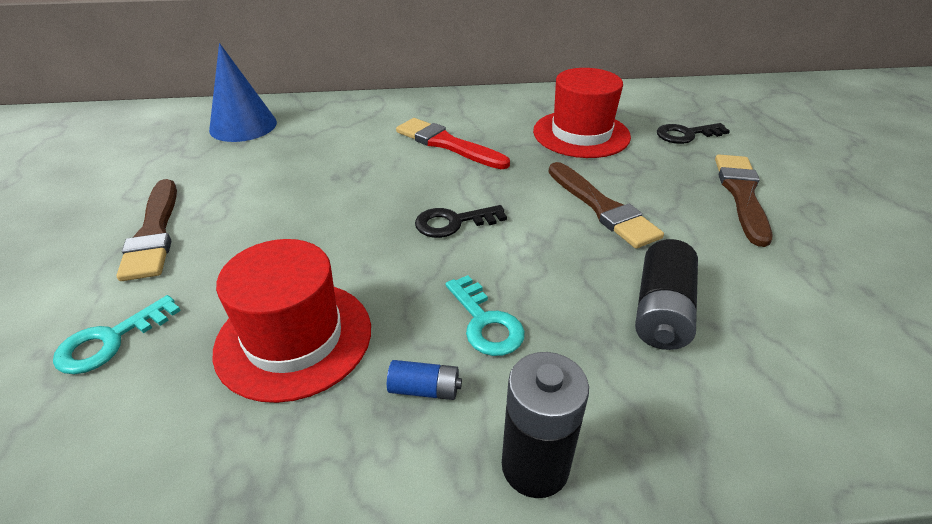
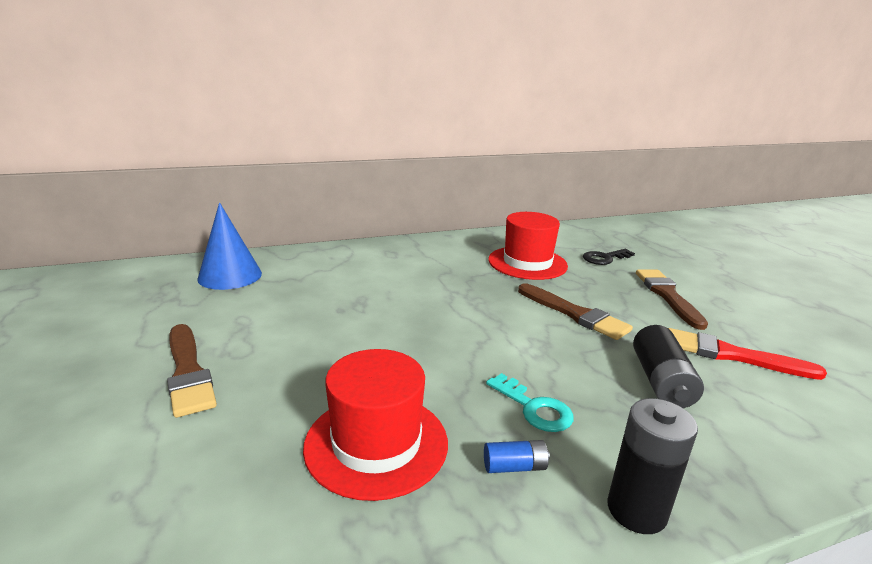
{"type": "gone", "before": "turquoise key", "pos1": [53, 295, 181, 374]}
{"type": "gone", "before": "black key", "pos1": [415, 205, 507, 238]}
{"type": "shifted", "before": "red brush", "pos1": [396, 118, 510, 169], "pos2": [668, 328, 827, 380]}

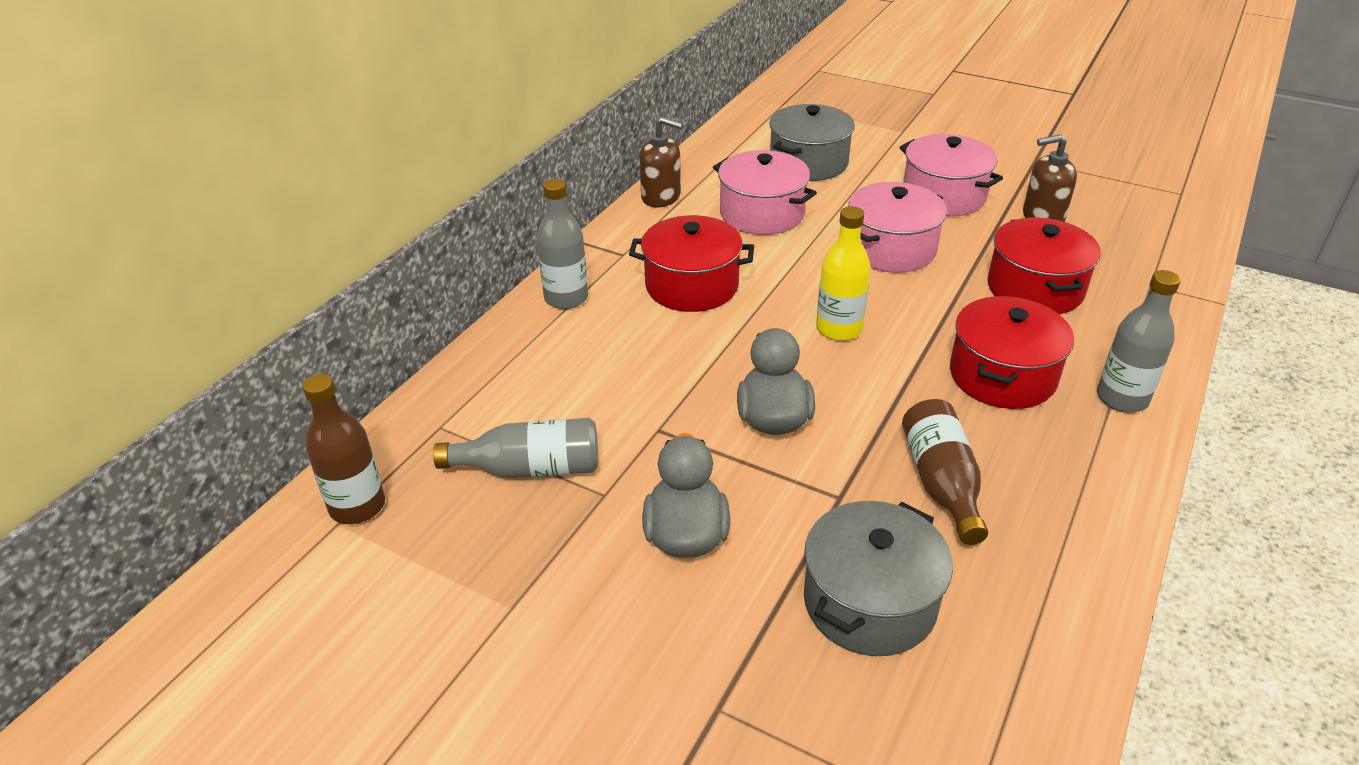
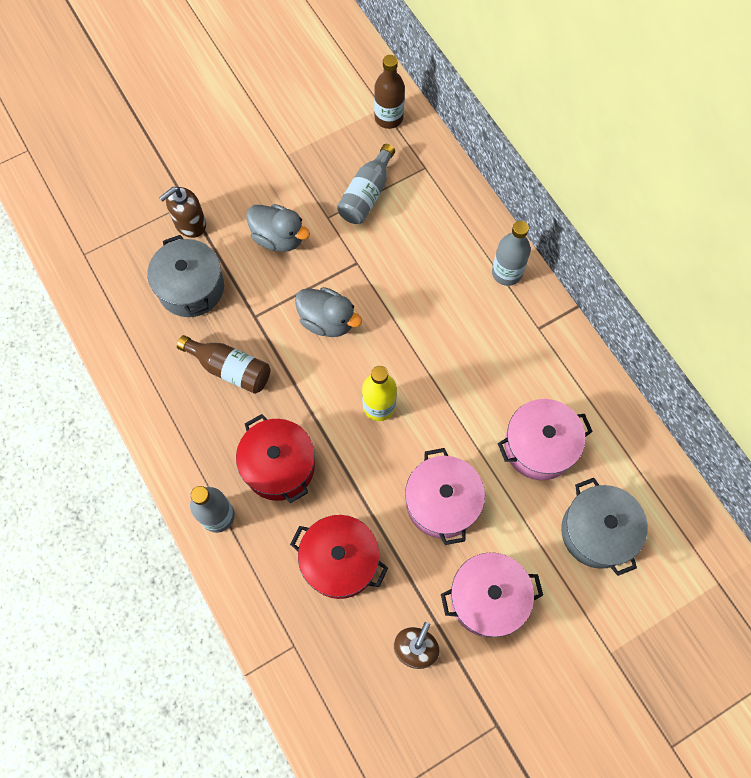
{"type": "gone", "before": "red pot", "pos1": [629, 215, 754, 312]}
{"type": "shifted", "before": "brown soap dispenser", "pos1": [639, 116, 683, 207], "pos2": [159, 187, 206, 238]}

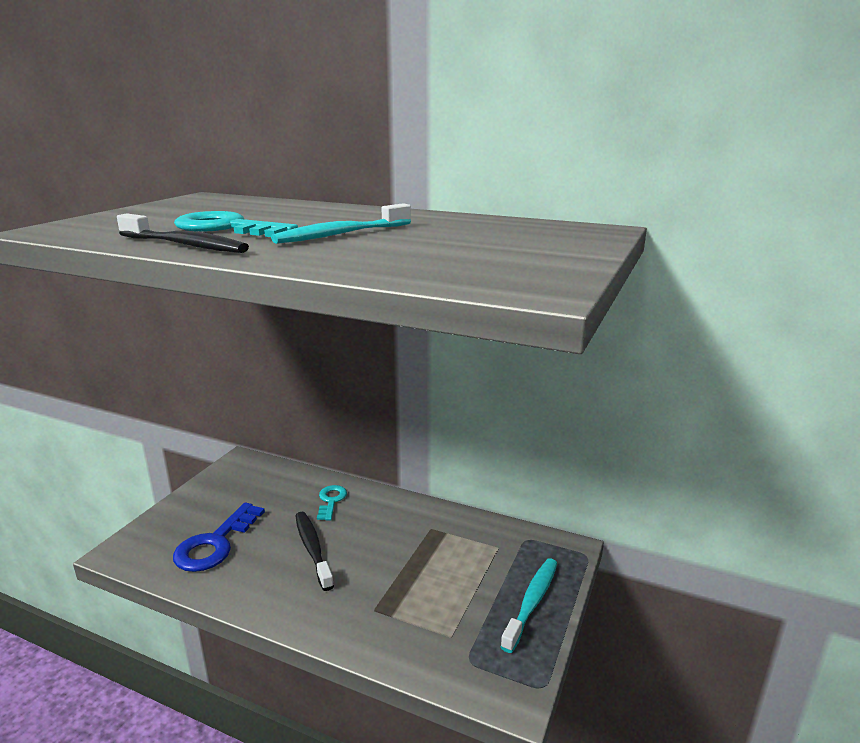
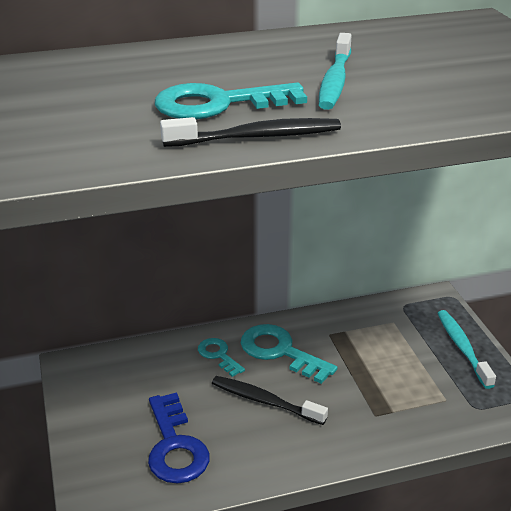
{"type": "new", "after": "turquoise key", "pos2": [241, 324, 338, 384]}

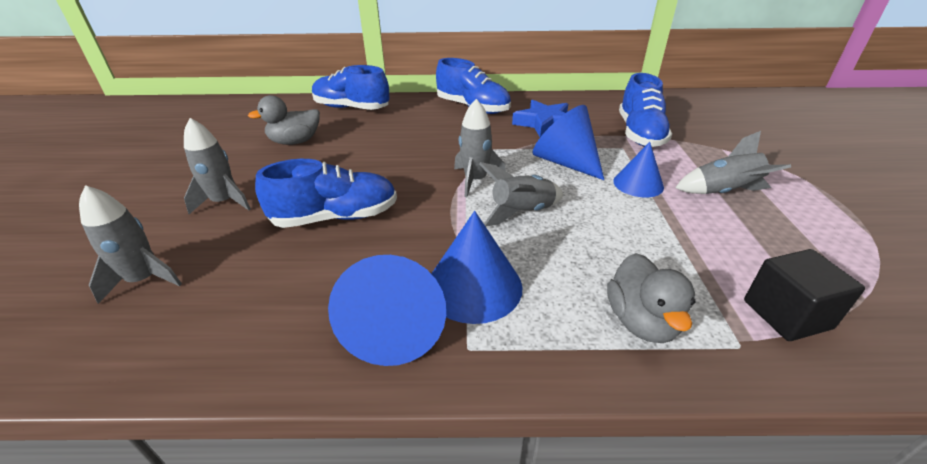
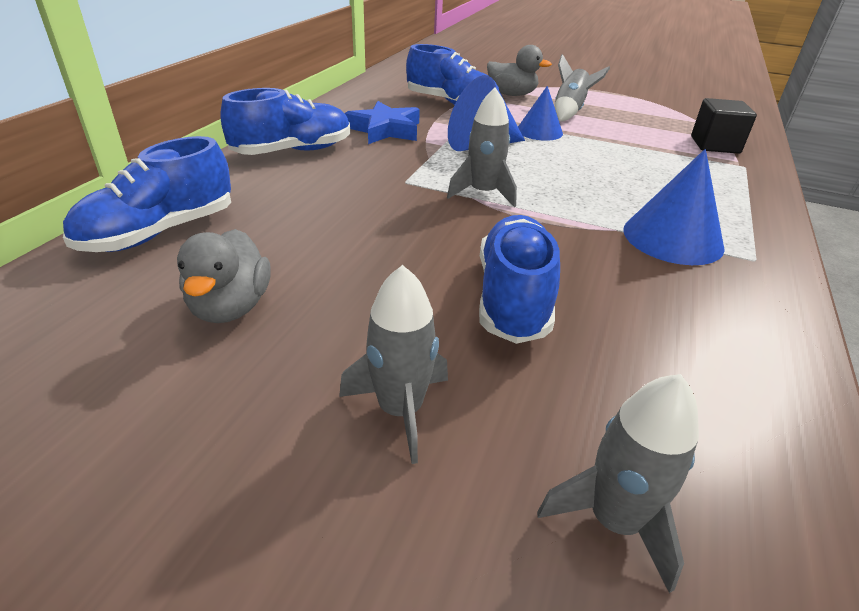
{"type": "gone", "before": "blue cone", "pos1": [328, 255, 446, 366]}
{"type": "gone", "before": "grey rocket", "pos1": [479, 162, 563, 227]}
{"type": "shifted", "before": "grey duck", "pos1": [607, 253, 695, 343], "pos2": [487, 45, 552, 96]}

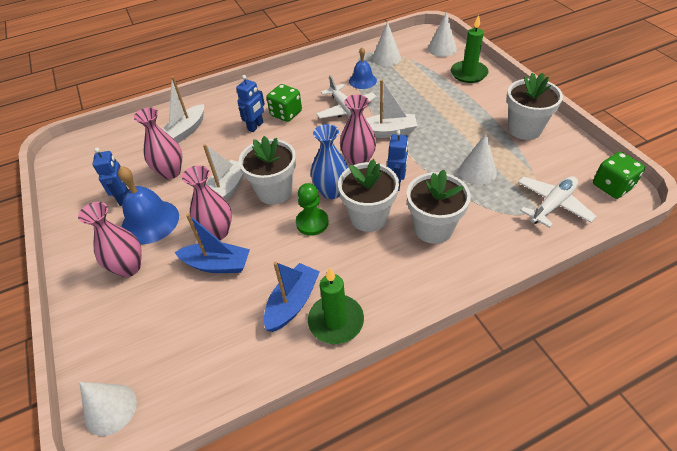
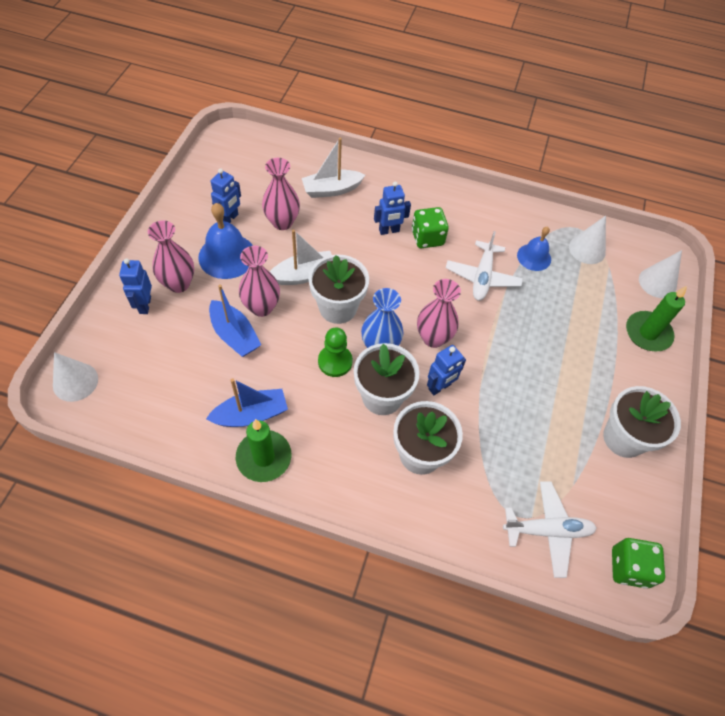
{"type": "gone", "before": "white boat", "pos1": [366, 80, 417, 138]}
{"type": "gone", "before": "white cone", "pos1": [459, 133, 497, 185]}
{"type": "new", "after": "blue robot", "pos2": [119, 258, 152, 314]}

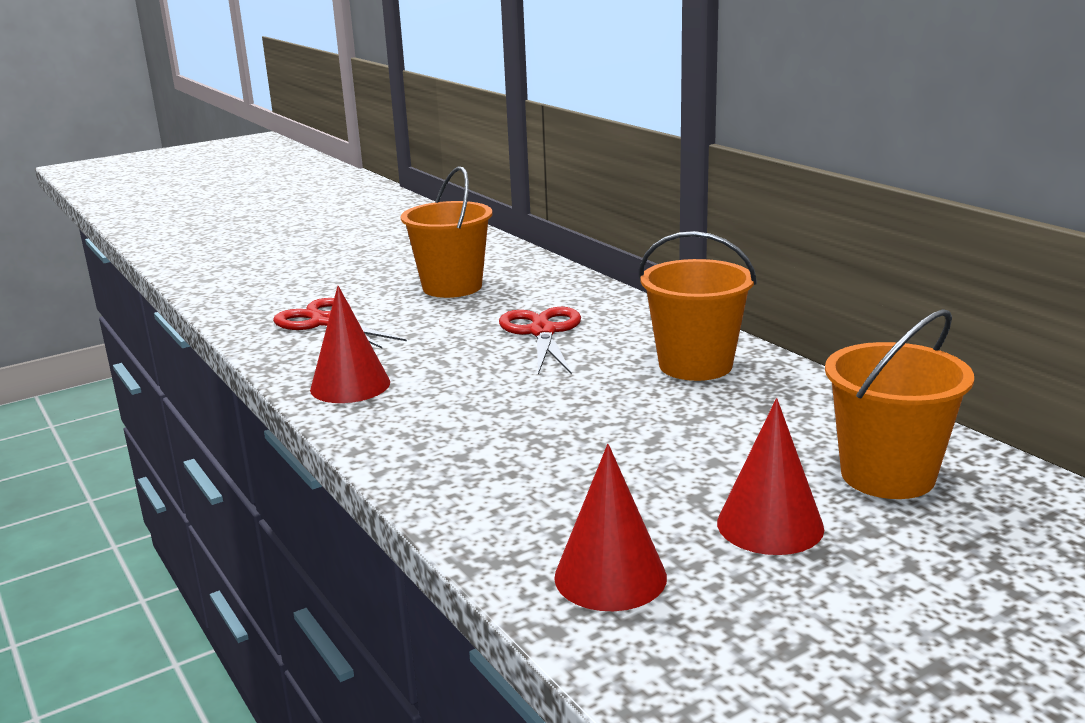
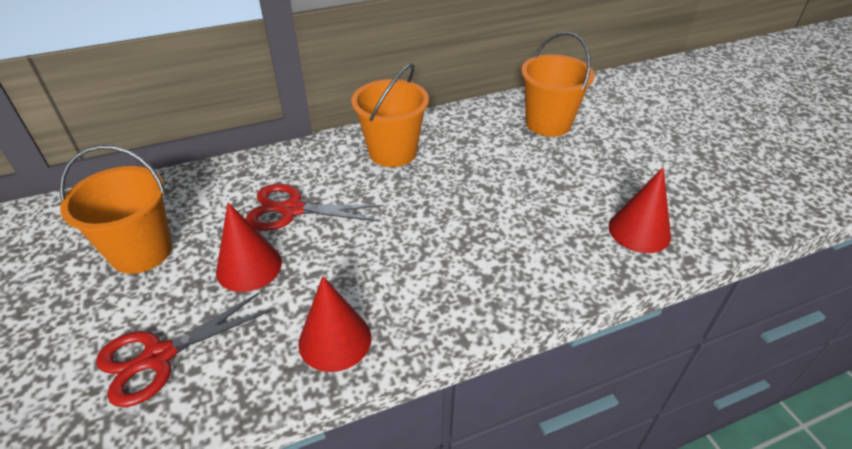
{"type": "shifted", "before": "red cone", "pos1": [717, 398, 824, 555], "pos2": [216, 202, 282, 292]}

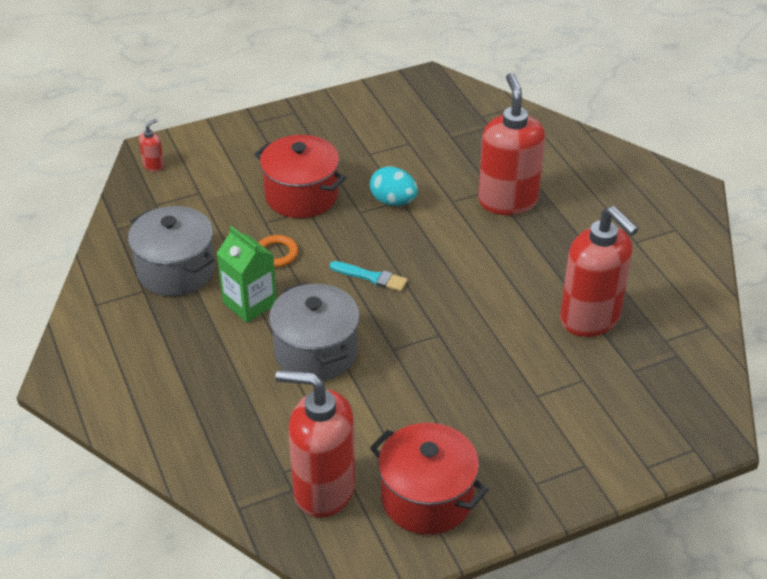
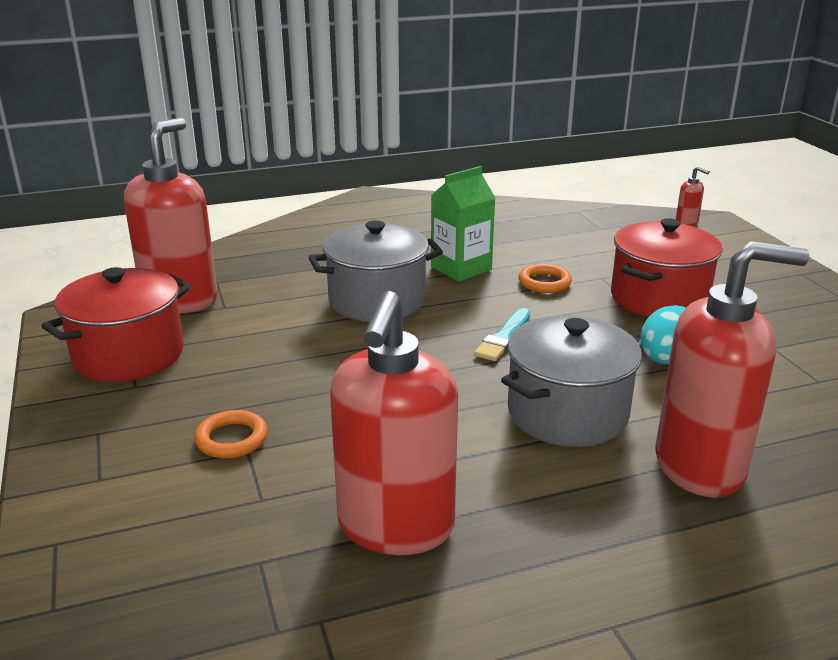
{"type": "new", "after": "orange ring", "pos2": [195, 410, 268, 458]}
{"type": "shifted", "before": "grey pot", "pos1": [128, 206, 215, 296], "pos2": [501, 315, 642, 447]}
{"type": "rotated", "before": "red soap dispenser", "pos1": [560, 206, 638, 337], "pos2": [330, 291, 458, 555], "turn": -45}

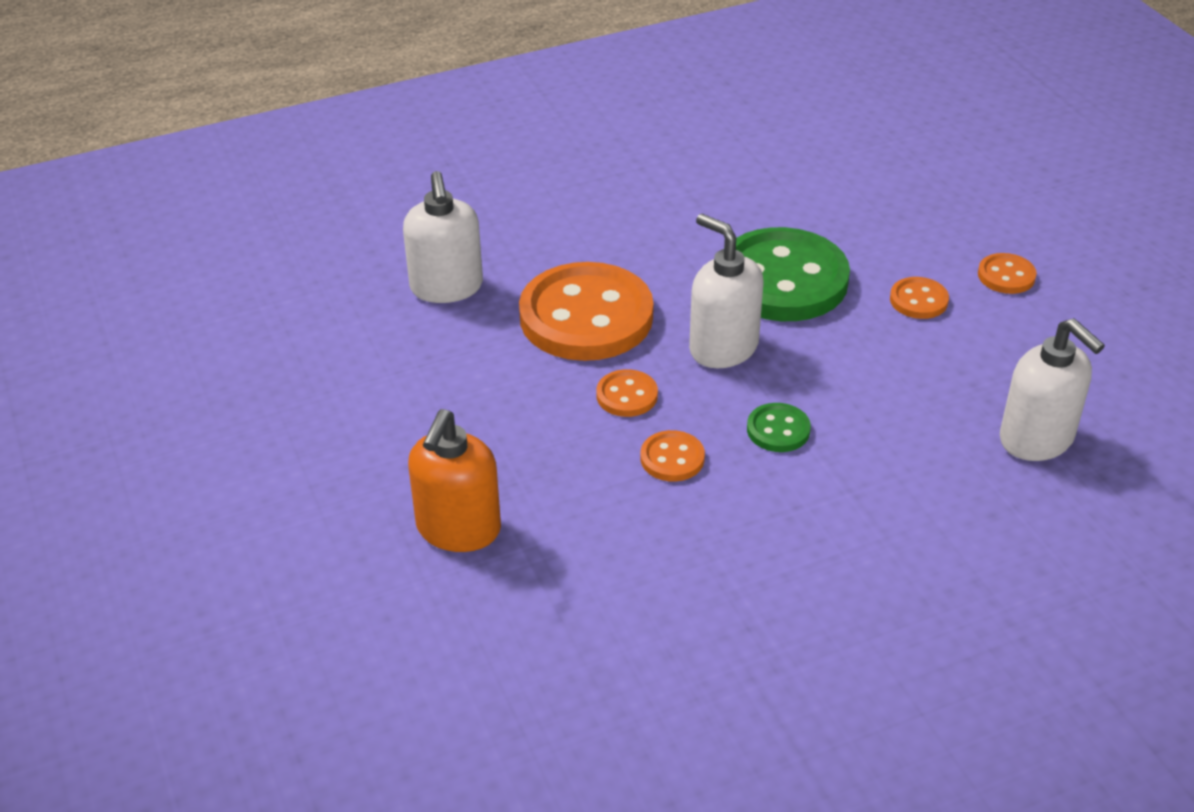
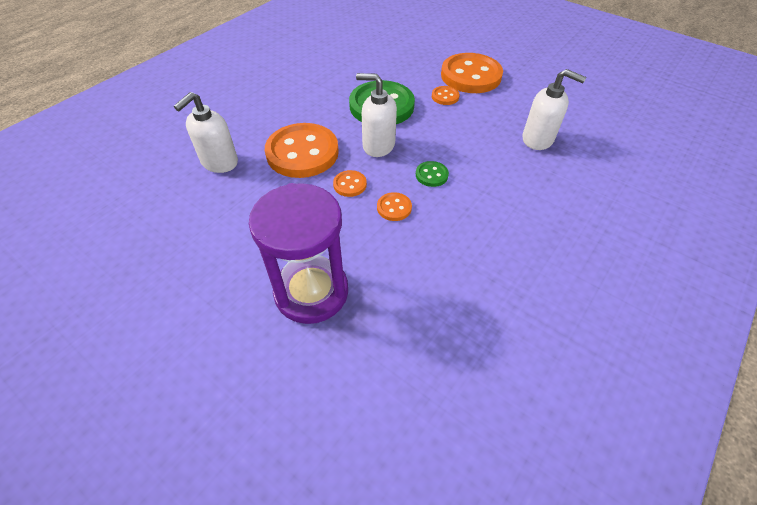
{"type": "swapped", "before": "orange soap dispenser", "after": "purple hourglass", "pos1": [408, 409, 501, 552], "pos2": [249, 183, 348, 324]}
{"type": "rotated", "before": "white soap dispenser", "pos1": [403, 171, 483, 303], "pos2": [174, 92, 238, 173], "turn": 75}
{"type": "scaled", "before": "orange button", "pos1": [978, 253, 1037, 294], "pos2": [441, 53, 503, 93], "scale": 2.3}

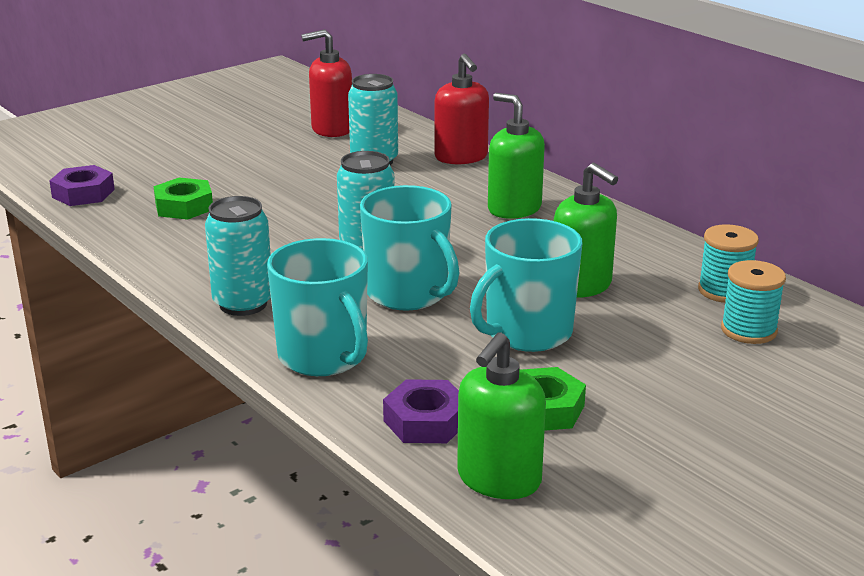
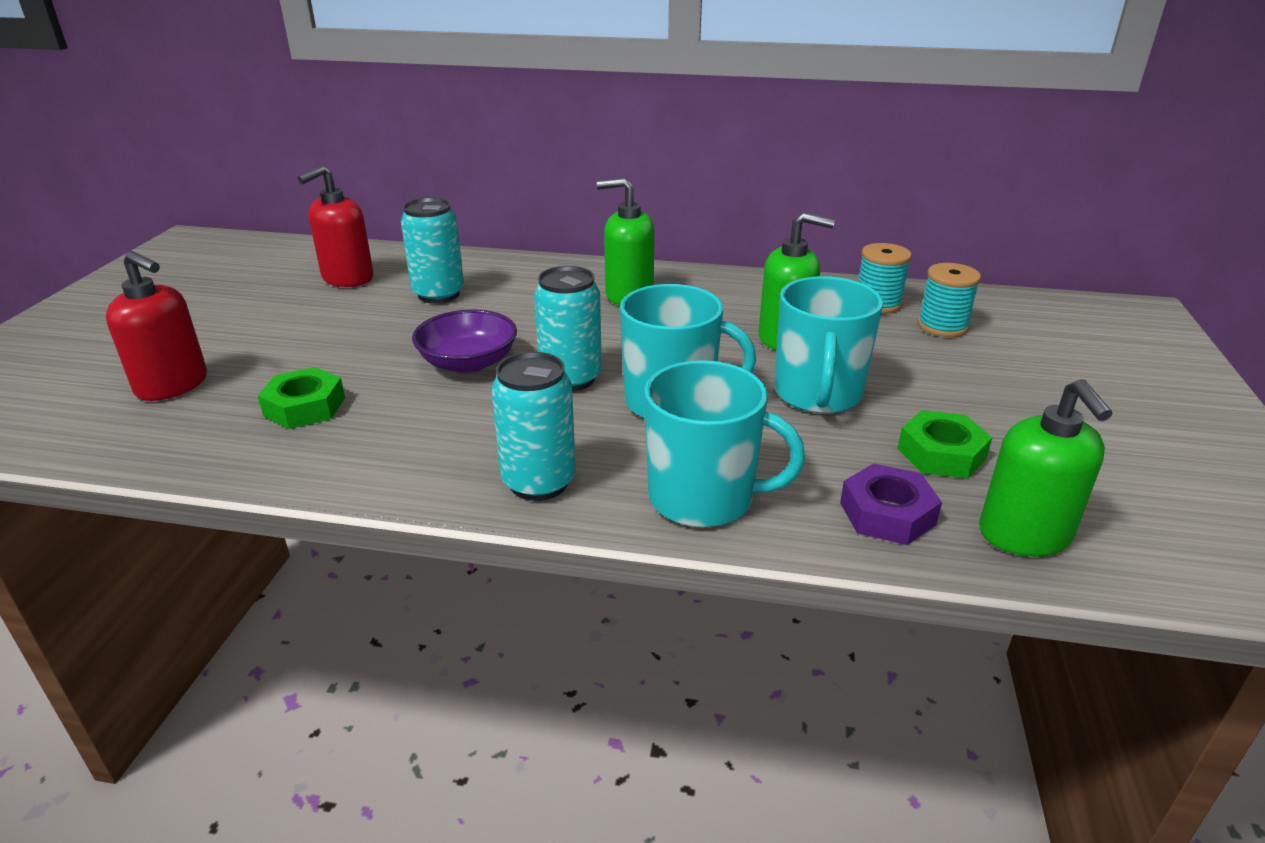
{"type": "gone", "before": "purple nut", "pos1": [49, 165, 115, 206]}
{"type": "new", "after": "purple bowl", "pos2": [412, 309, 517, 373]}
{"type": "shifted", "before": "red soap dispenser", "pos1": [435, 54, 489, 164], "pos2": [106, 251, 207, 401]}

